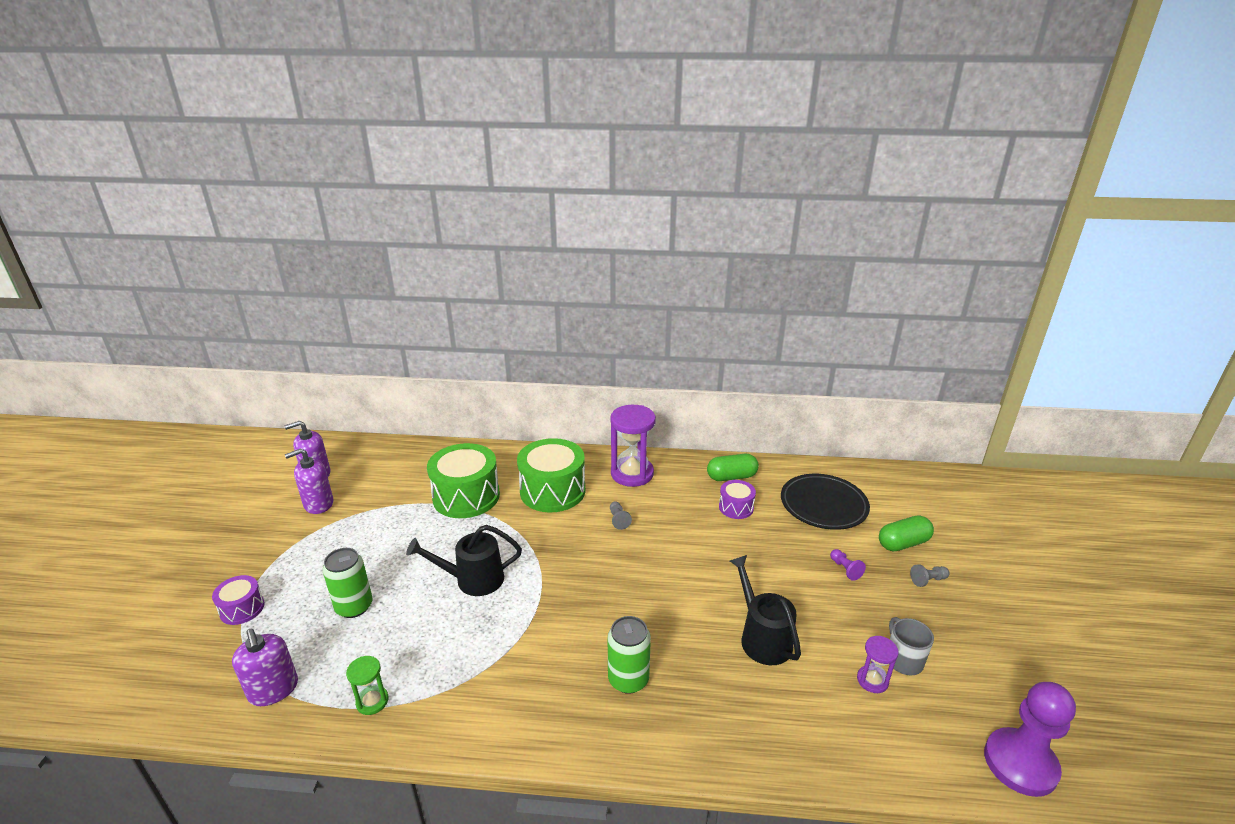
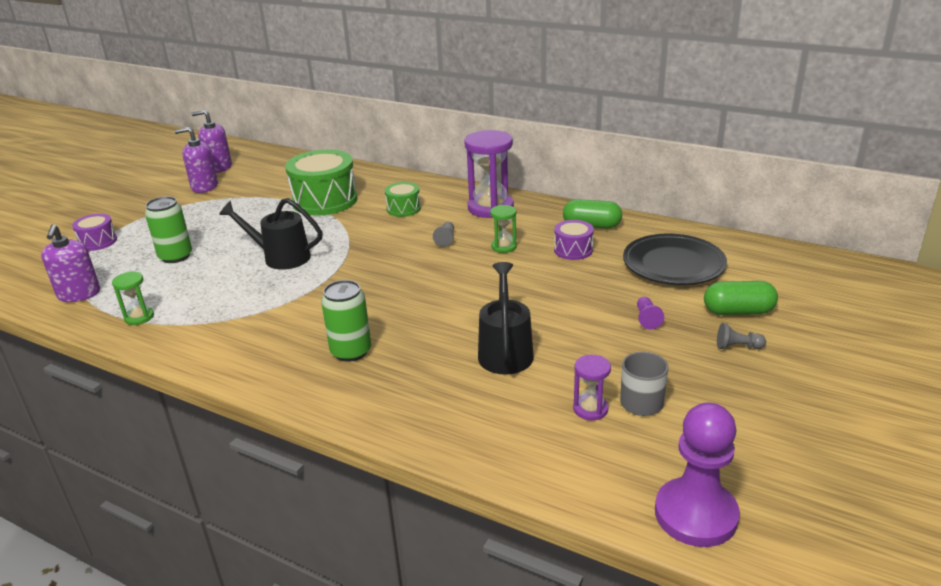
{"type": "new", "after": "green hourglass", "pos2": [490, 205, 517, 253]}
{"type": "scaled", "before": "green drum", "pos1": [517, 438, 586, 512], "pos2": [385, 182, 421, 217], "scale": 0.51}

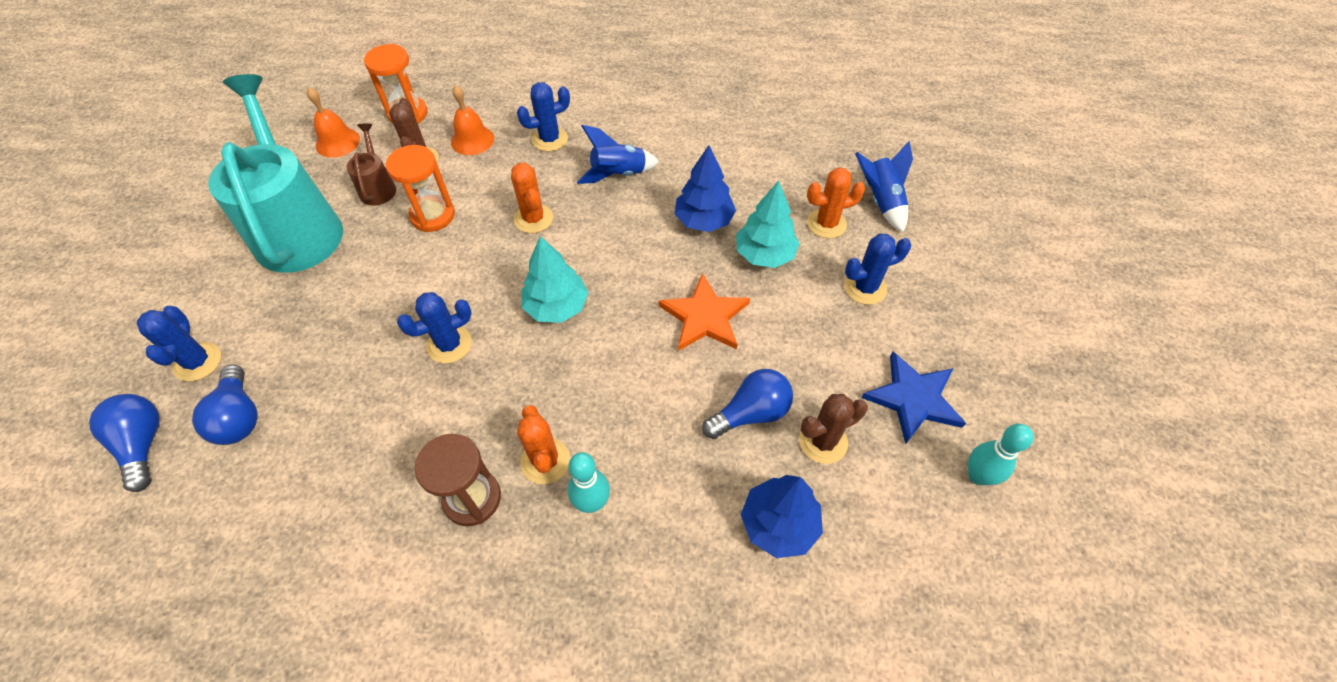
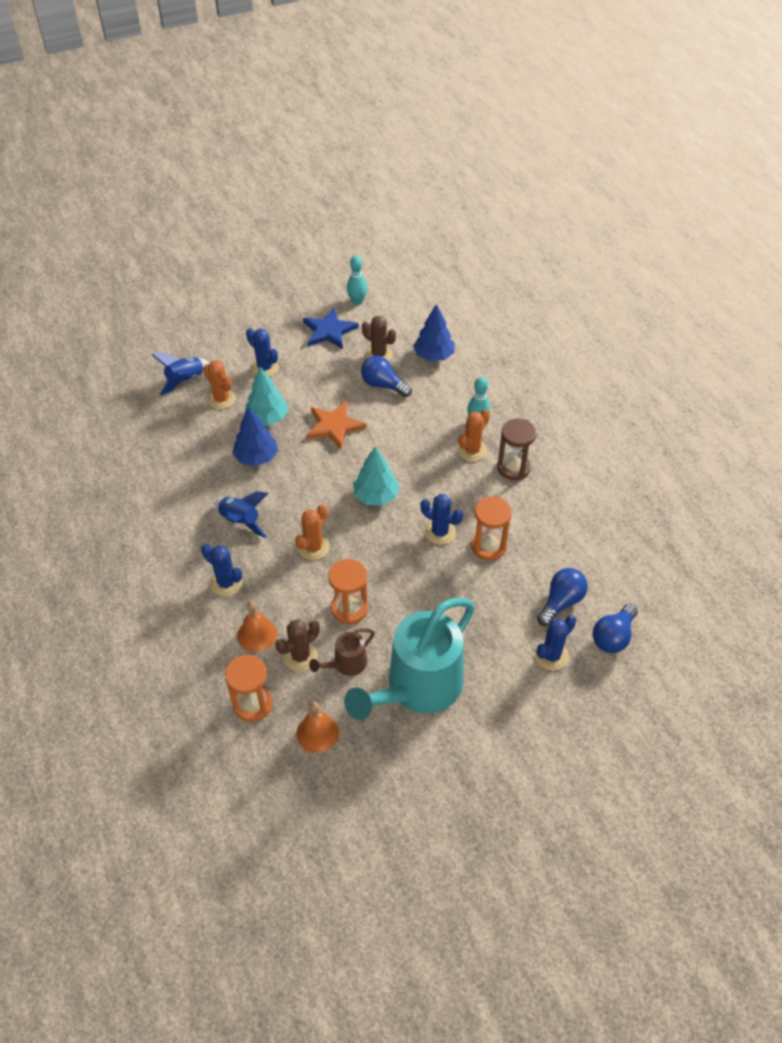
{"type": "new", "after": "orange hourglass", "pos2": [471, 496, 512, 560]}

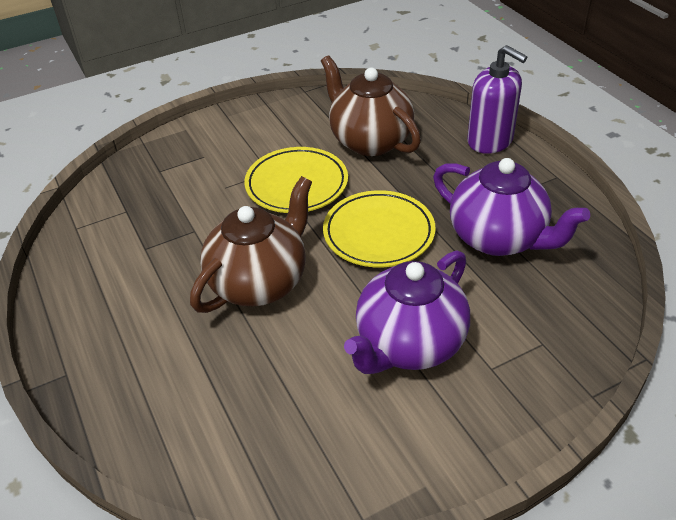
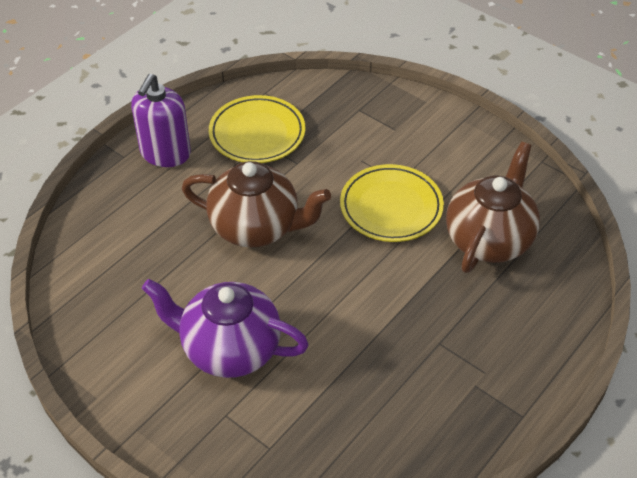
{"type": "gone", "before": "purple teapot", "pos1": [433, 158, 590, 256]}
{"type": "shifted", "before": "yellow plate", "pos1": [323, 190, 436, 267], "pos2": [209, 95, 305, 163]}
{"type": "shifted", "before": "purple soap dispenser", "pos1": [467, 45, 527, 154], "pos2": [131, 74, 191, 167]}

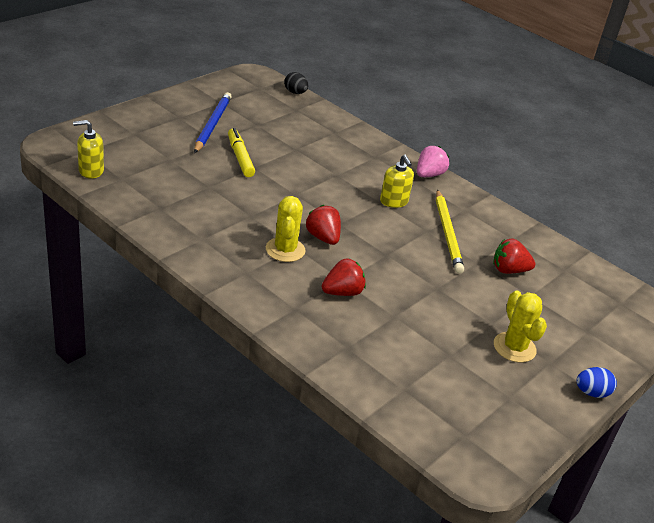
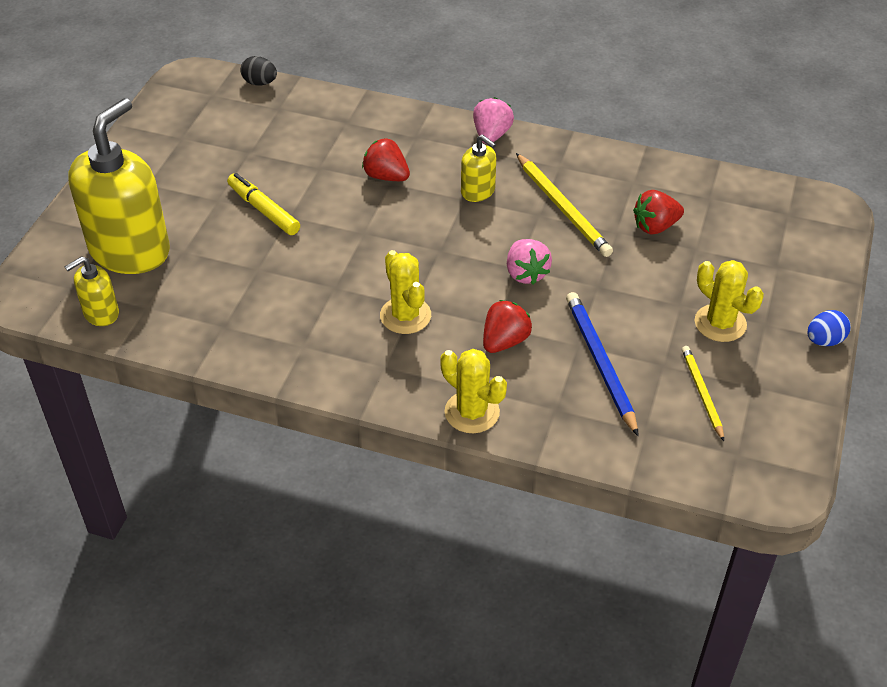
{"type": "new", "after": "yellow soap dispenser", "pos2": [68, 98, 170, 274]}
{"type": "new", "after": "yellow cactus", "pos2": [440, 349, 507, 433]}
{"type": "new", "after": "pink strawberry", "pos2": [507, 239, 552, 285]}
{"type": "new", "after": "yellow pencil", "pos2": [682, 346, 724, 441]}
{"type": "shifted", "before": "blue pencil", "pos1": [194, 92, 232, 153], "pos2": [566, 292, 639, 436]}
{"type": "shifted", "before": "red strawberry", "pos1": [306, 205, 341, 245], "pos2": [362, 138, 410, 181]}

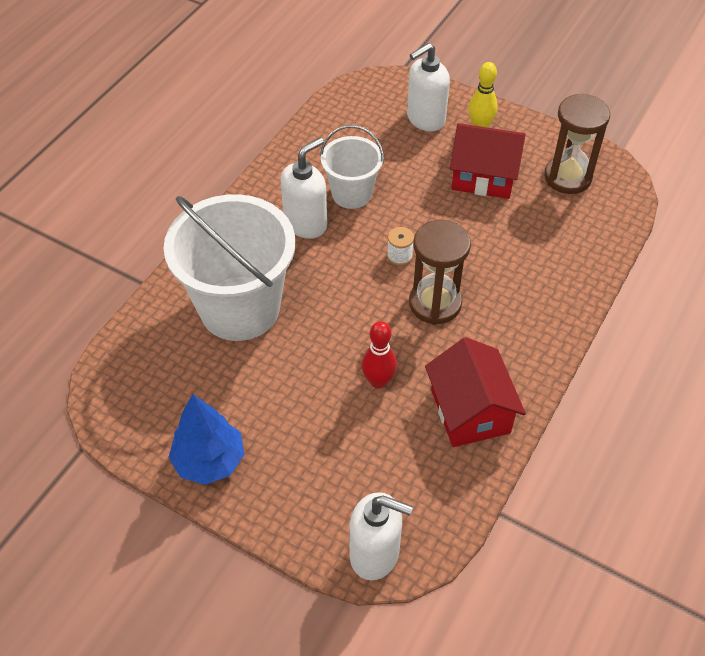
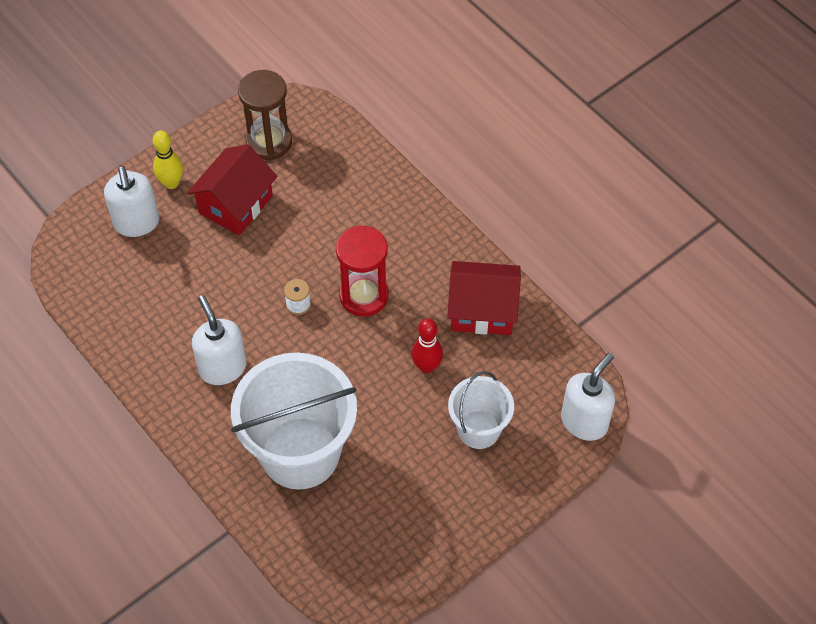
{"type": "gone", "before": "blue tree", "pos1": [168, 394, 245, 485]}
{"type": "shifted", "before": "white bucket", "pos1": [320, 125, 384, 209], "pos2": [448, 371, 514, 449]}
{"type": "repainted", "before": "brown hourglass", "after": "red hourglass", "pos1": [409, 220, 471, 325], "pos2": [336, 225, 389, 317]}

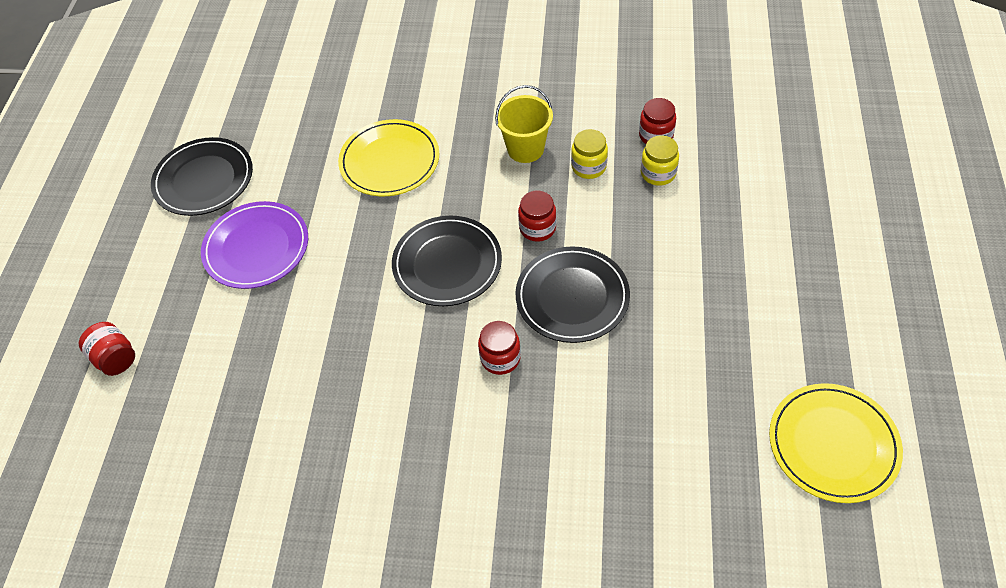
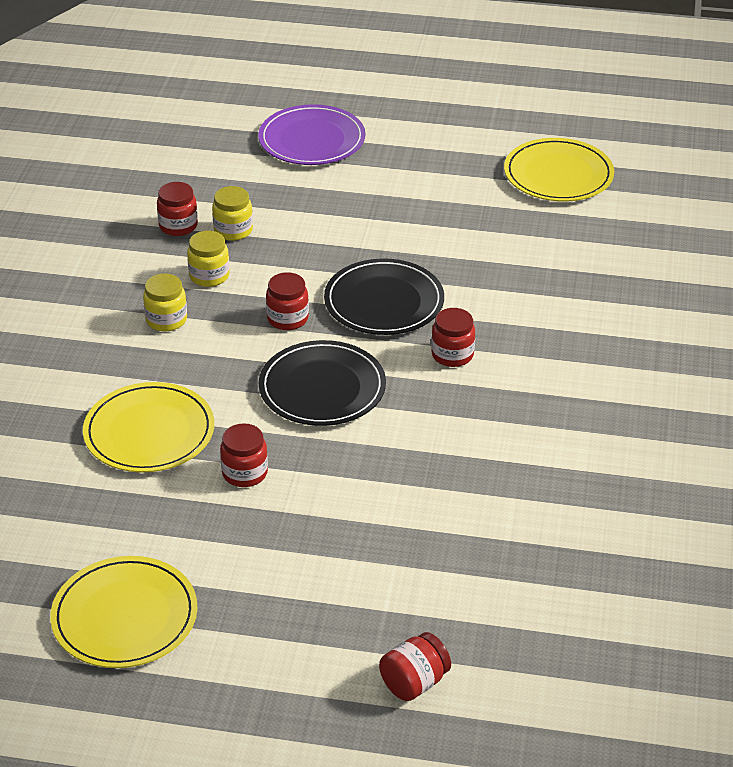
{"type": "new", "after": "red jar", "pos2": [220, 423, 268, 487]}
{"type": "shifted", "before": "purple plate", "pos1": [201, 201, 308, 289], "pos2": [258, 104, 365, 165]}
{"type": "swapped", "before": "yellow bucket", "after": "yellow jar", "pos1": [495, 85, 553, 163], "pos2": [143, 274, 187, 331]}
{"type": "repainted", "before": "black plate", "after": "yellow plate", "pos1": [151, 137, 253, 216], "pos2": [50, 556, 197, 668]}

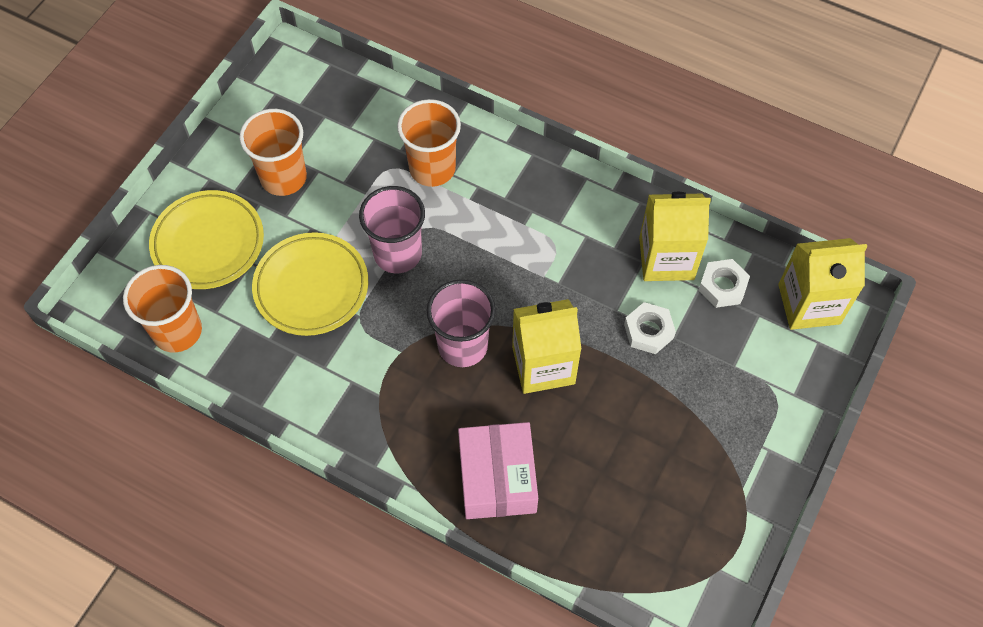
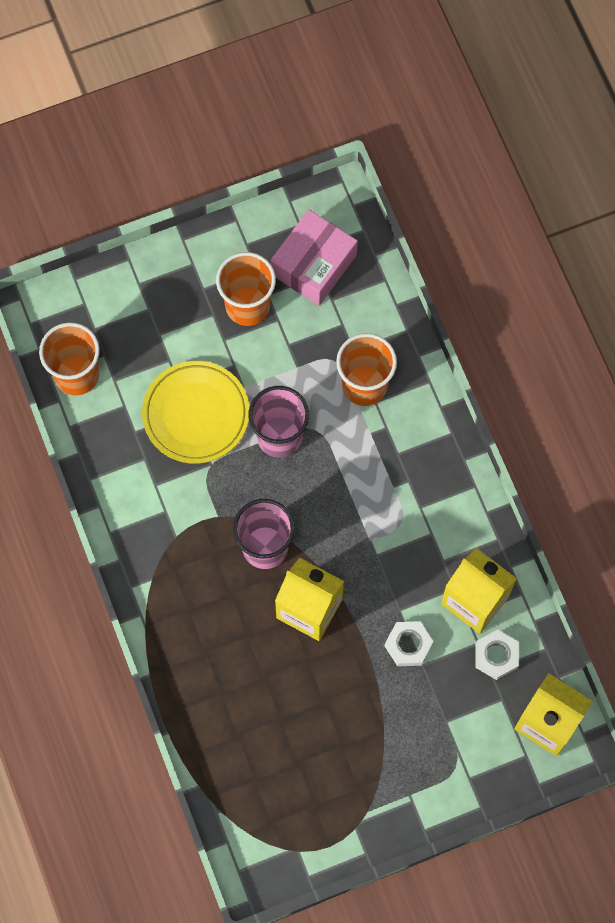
{"type": "gone", "before": "yellow plate", "pos1": [149, 190, 264, 289]}
{"type": "shifted", "before": "pink box", "pos1": [458, 422, 538, 519], "pos2": [270, 209, 358, 306]}

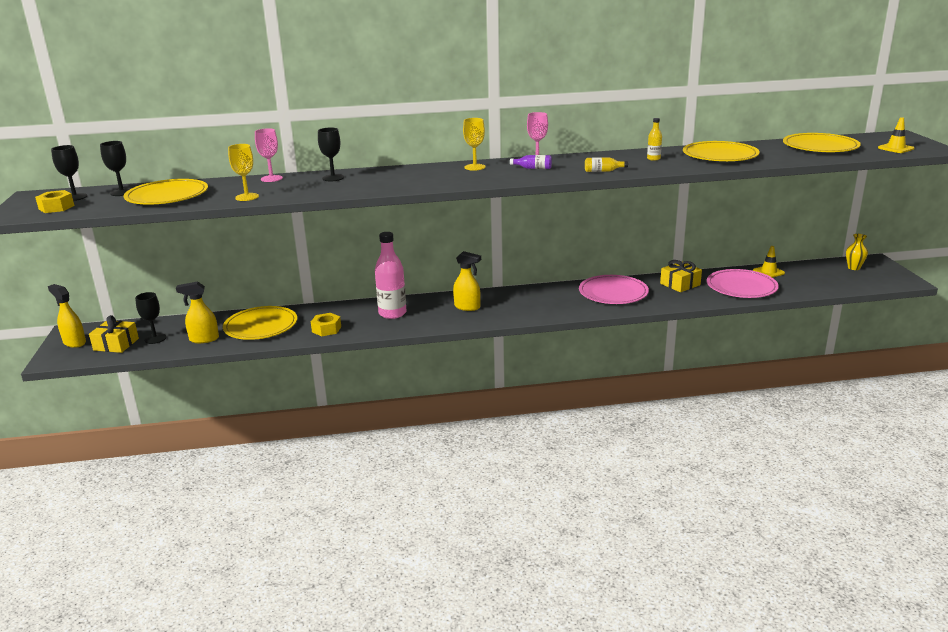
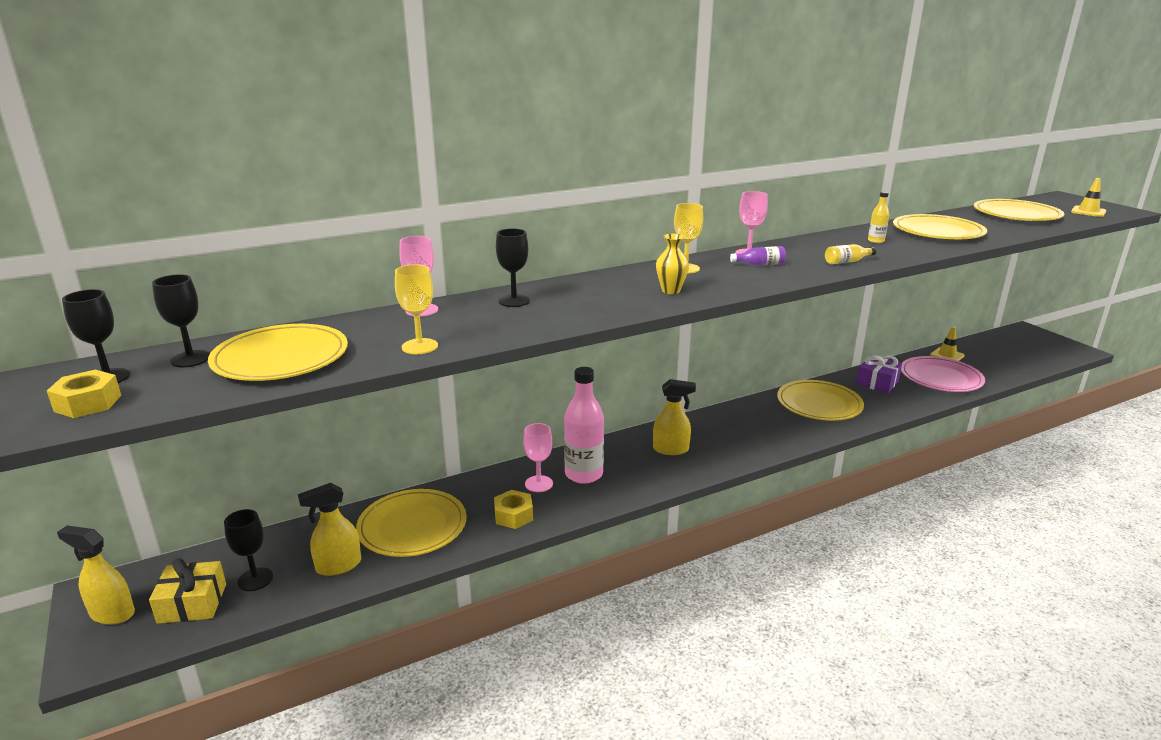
{"type": "new", "after": "pink goblet", "pos2": [523, 423, 553, 492]}
{"type": "shifted", "before": "yellow vase", "pos1": [846, 234, 868, 270], "pos2": [656, 234, 689, 294]}
{"type": "repainted", "before": "pink plate", "after": "yellow plate", "pos1": [579, 275, 649, 304], "pos2": [777, 380, 864, 421]}
{"type": "repainted", "before": "yellow gift", "after": "purple gift", "pos1": [660, 260, 702, 292], "pos2": [856, 355, 902, 393]}

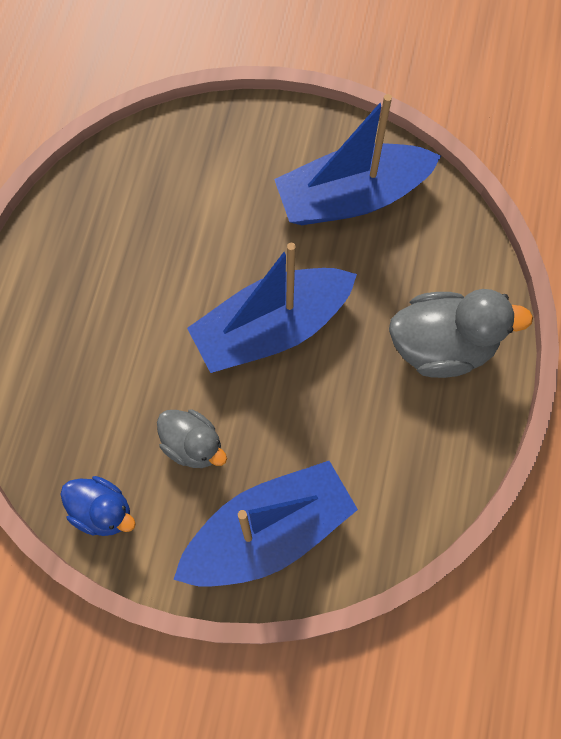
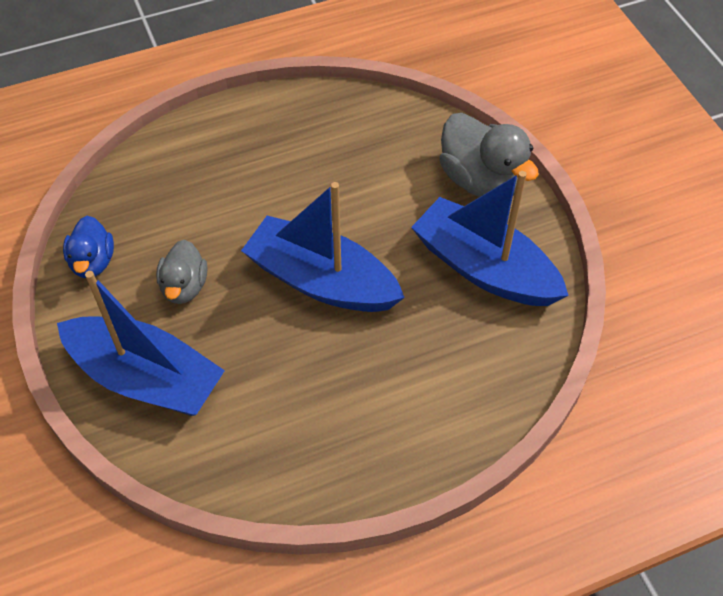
{"type": "shifted", "before": "grey duck", "pos1": [389, 289, 533, 378], "pos2": [439, 113, 539, 197]}

